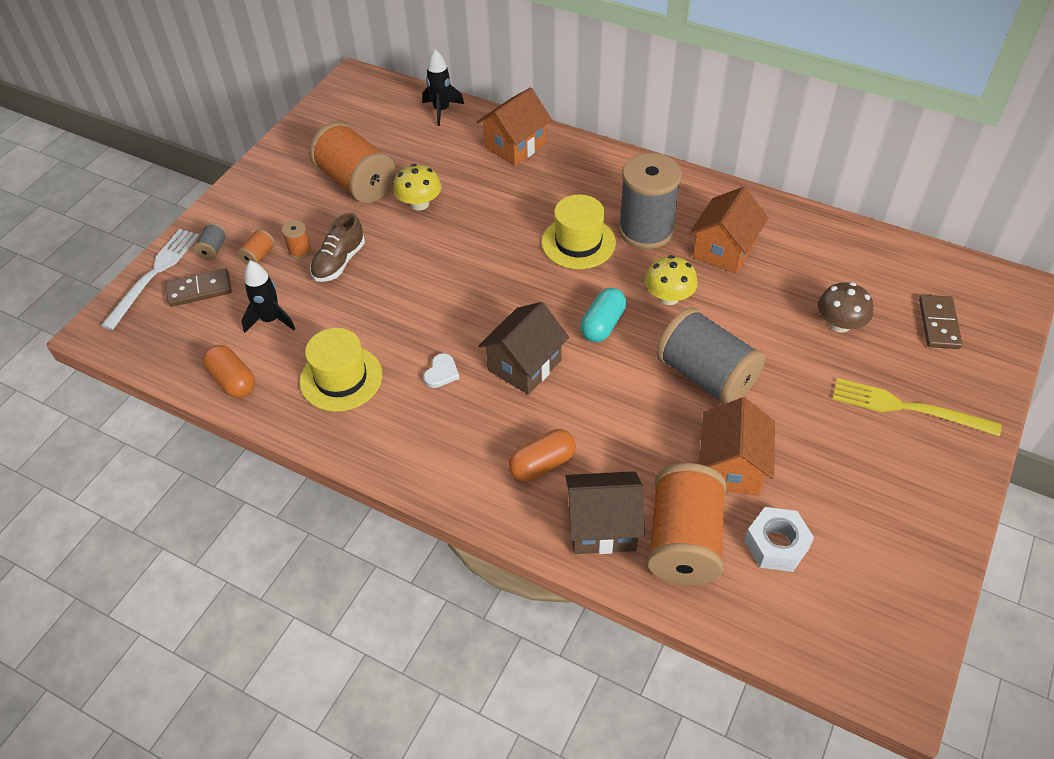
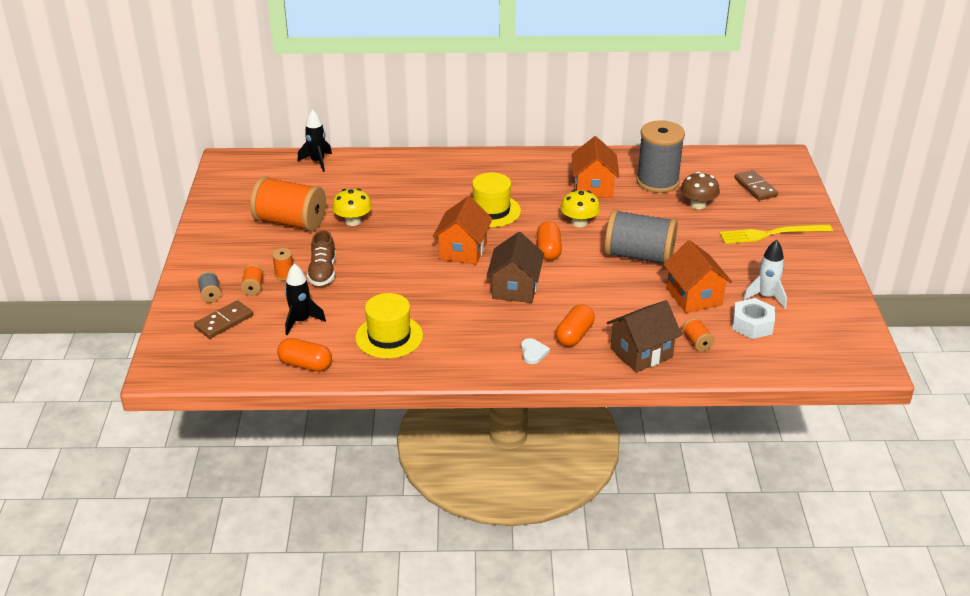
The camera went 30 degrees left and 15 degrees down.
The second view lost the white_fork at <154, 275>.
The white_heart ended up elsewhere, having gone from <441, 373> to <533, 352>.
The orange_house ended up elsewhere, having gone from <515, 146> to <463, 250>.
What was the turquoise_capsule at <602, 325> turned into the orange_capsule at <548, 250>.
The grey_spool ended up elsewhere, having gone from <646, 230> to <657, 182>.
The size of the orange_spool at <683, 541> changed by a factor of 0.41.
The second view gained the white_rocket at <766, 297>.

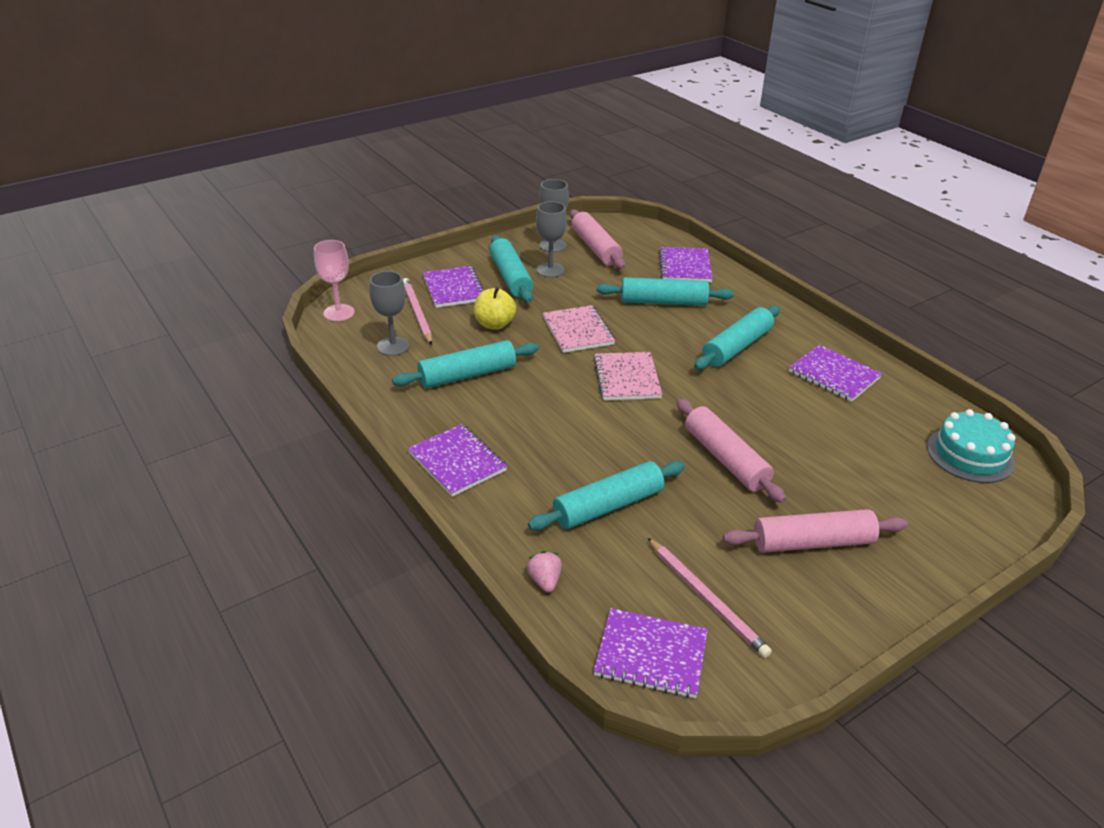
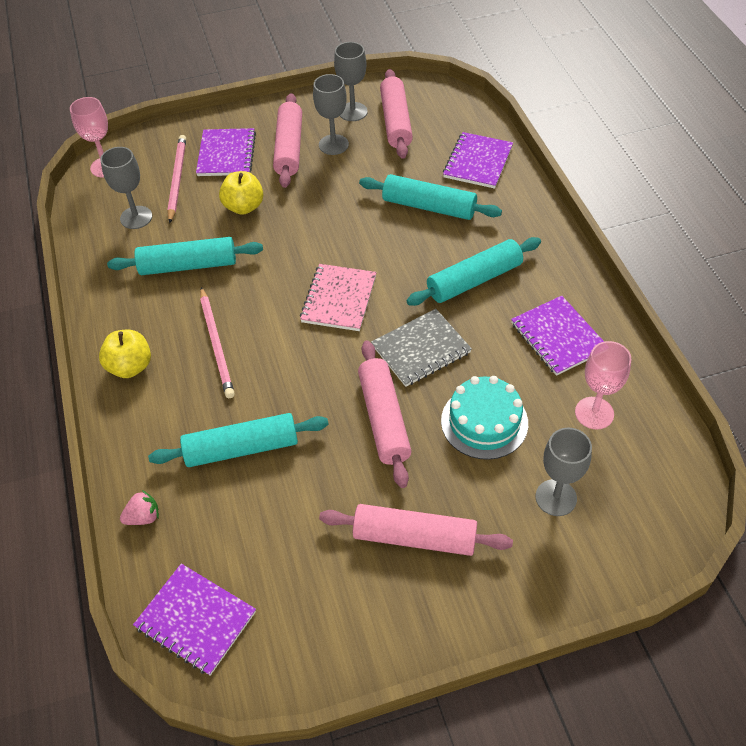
The camera went 20 degrees right and 15 degrees up.
Where the purple_notebook stood at <457, 462>, the yellow_apple came to stand at <130, 367>.
What was the turquoise_rolling_pin at <511, 277> turned into the pink_rolling_pin at <289, 148>.
The pink_strawberry at <545, 581> ended up facing another way, 60 degrees clockwise from before.
The second view lost the pink_notebook at <578, 331>.
The pink_pencil ended up elsewhere, having gone from <706, 599> to <216, 344>.
The turquoise_cake ended up elsewhere, having gone from <970, 454> to <484, 422>.
The second view gained the grey_notebook at <421, 349>.
The second view gained the grey_goblet at <556, 497>.
The second view gained the pink_goblet at <594, 413>.

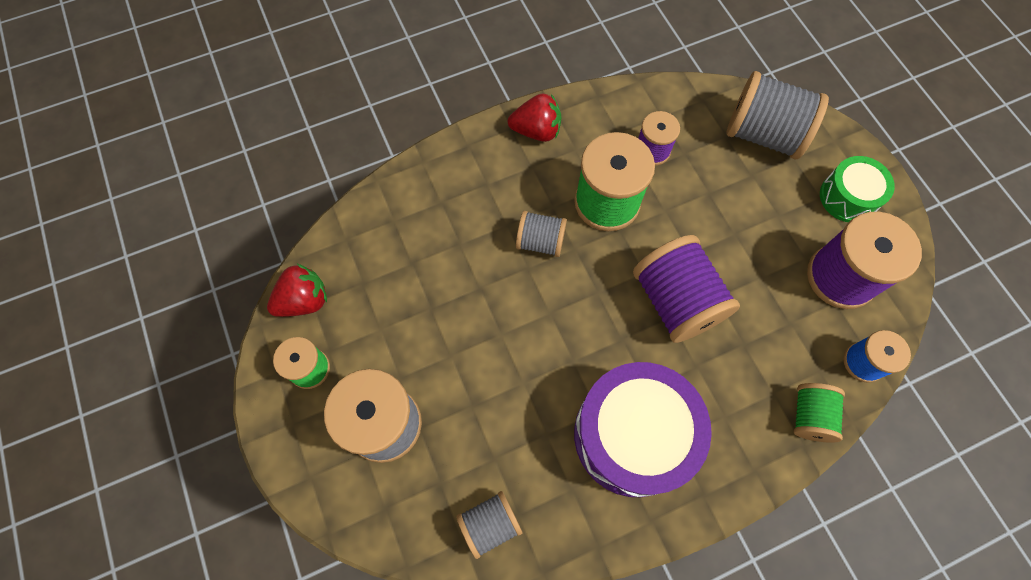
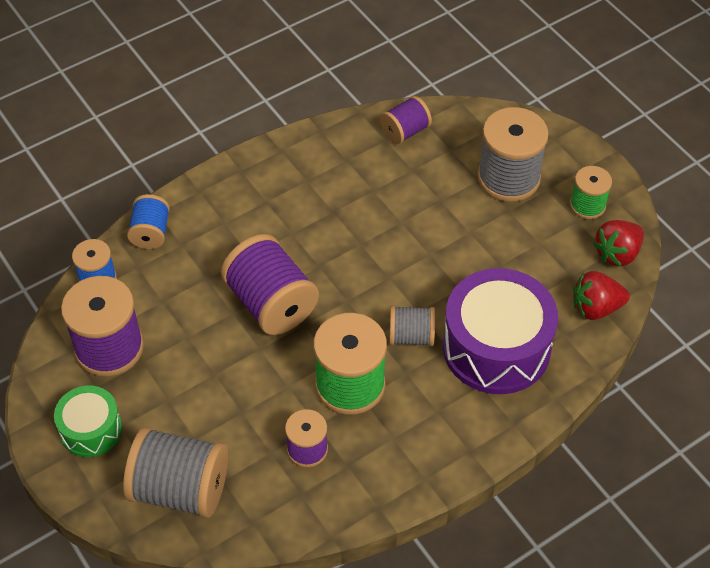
The camera went 170 degrees right and 15 degrees down.
What was the grey_spool at <490, 524> turned into the purple_spool at <405, 131>.
The red_strawberry ended up elsewhere, having gone from <536, 131> to <596, 308>.
The purple_drum ended up elsewhere, having gone from <632, 435> to <496, 347>.
What was the green_spool at <809, 416> turned into the blue_spool at <151, 233>.

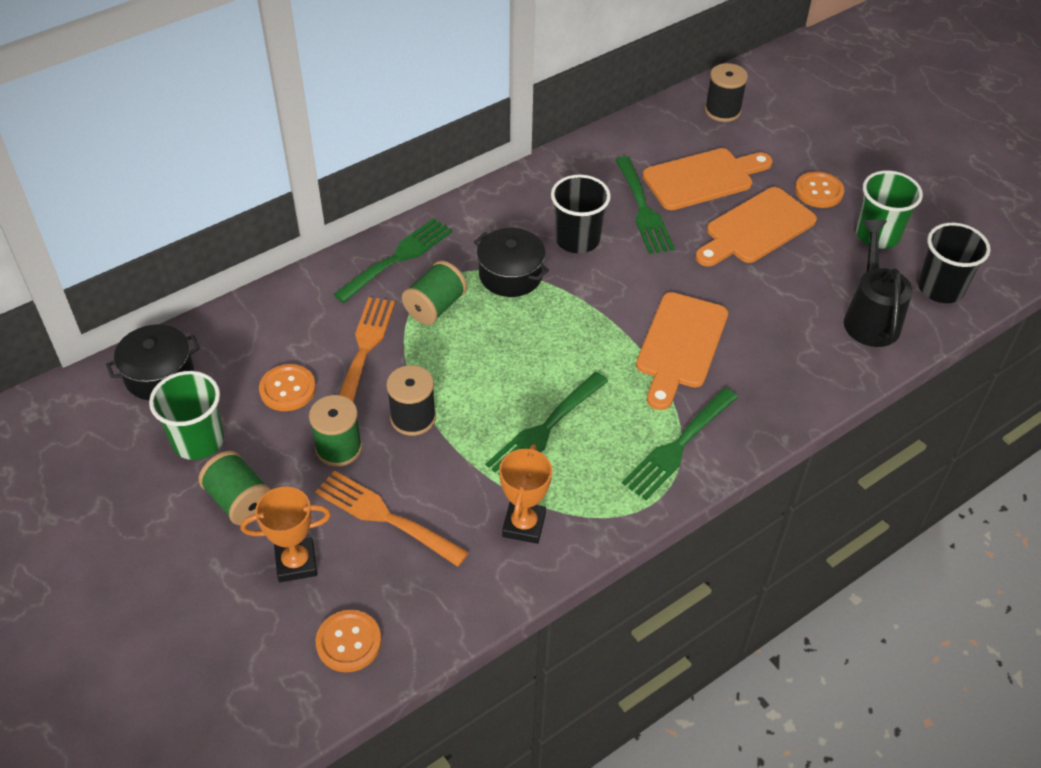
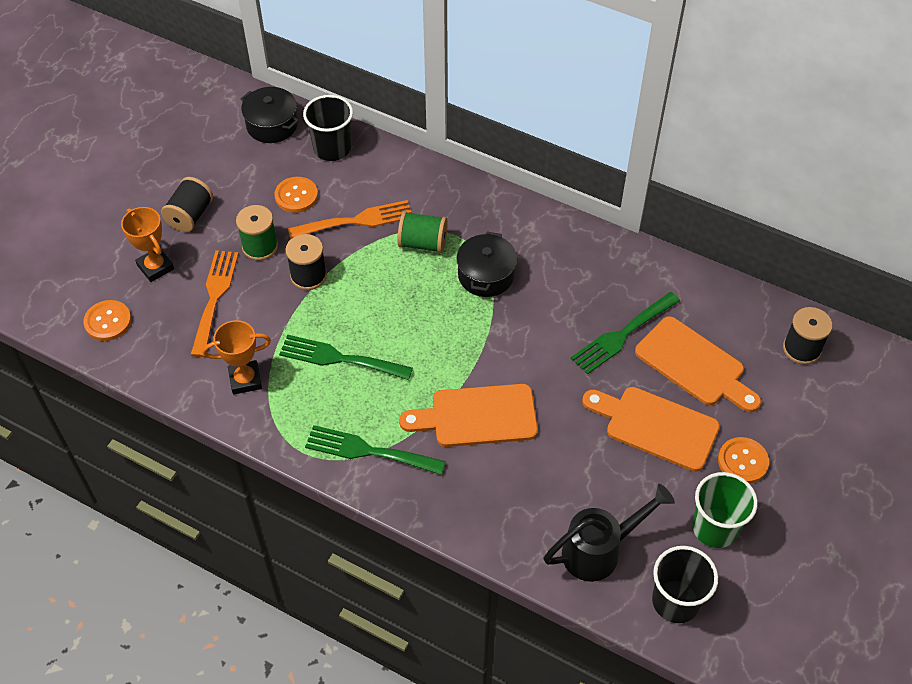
The camera went 65 degrees right and 5 degrees up.
The second view lost the green_cup at <198, 440>.
What was the green_spool at <239, 501> turned into the black_spool at <190, 215>.
The second view lost the green_fork at <398, 258>.
The black_cup ended up elsewhere, having gone from <577, 239> to <332, 148>.

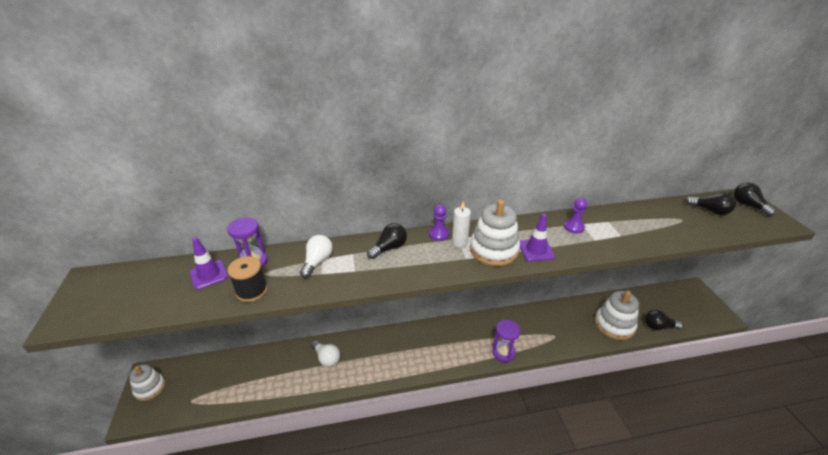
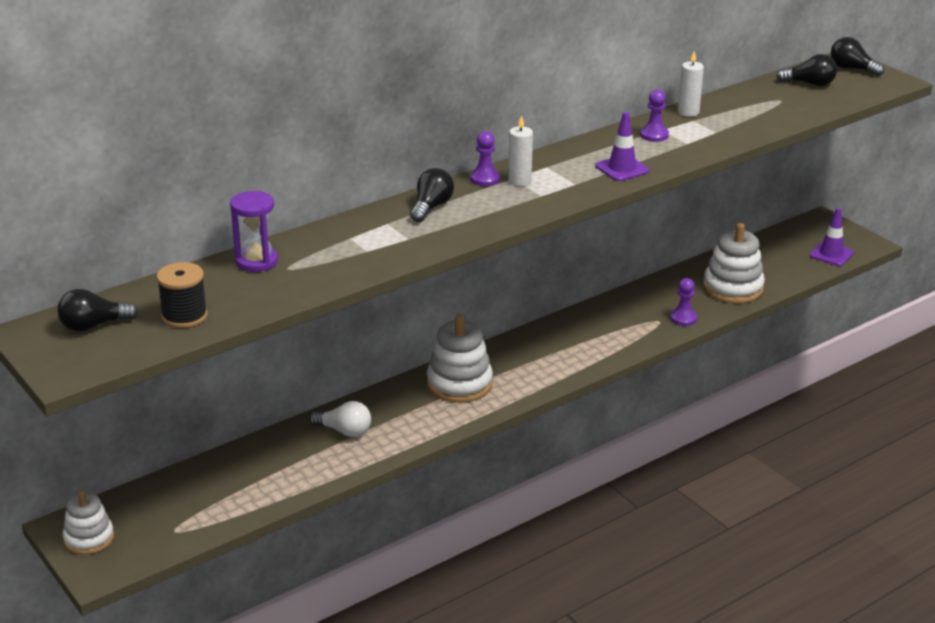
The camera went 25 degrees left and 5 degrees down.
The purple_traffic_cone ended up elsewhere, having gone from <209, 274> to <831, 254>.
The black_spool ended up elsewhere, having gone from <252, 291> to <184, 316>.
The second view lost the white_light_bulb at <317, 262>.
The white_stacking_toy ended up elsewhere, having gone from <493, 250> to <459, 384>.
The second view lost the purple_hourglass at <503, 352>.
The black_light_bulb ended up elsewhere, having gone from <658, 326> to <94, 325>.
The second view gained the purple_pawn at <683, 318>.
The second view gained the white_candle at <688, 112>.

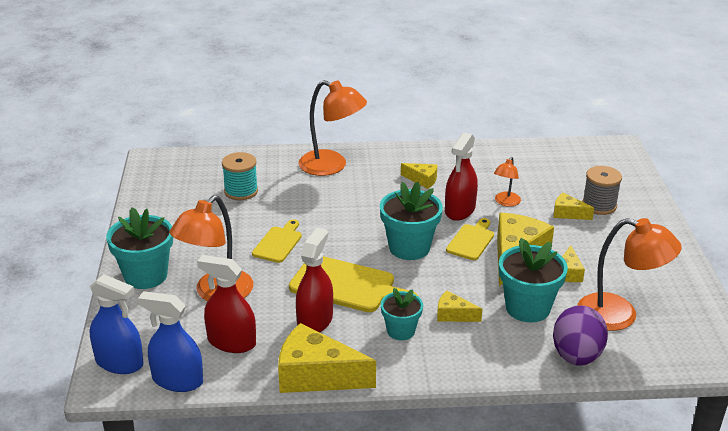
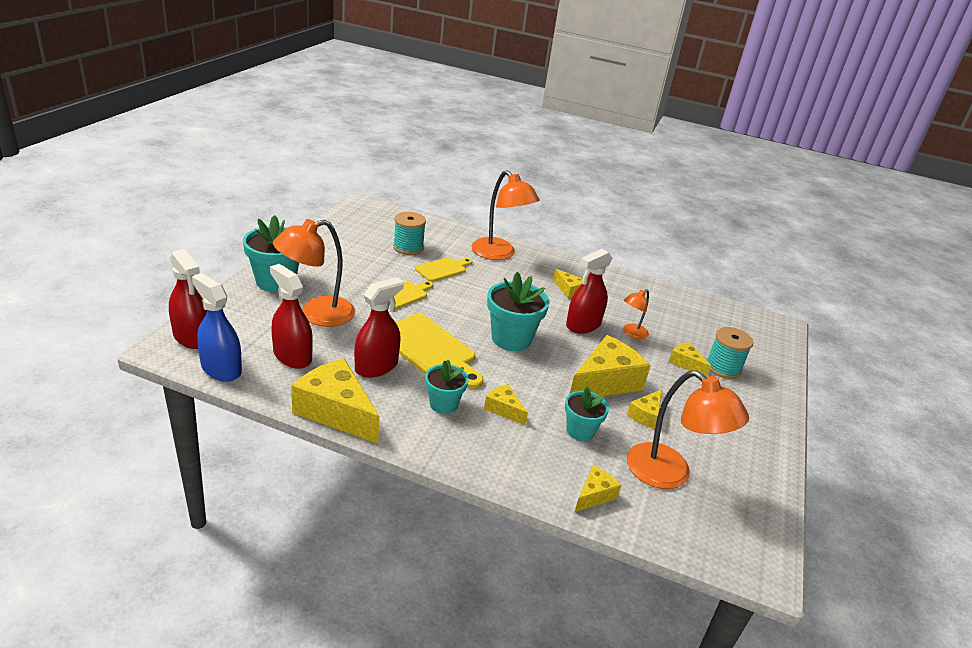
The camera went 20 degrees right and 0 degrees up.
What was the blue_spray_bottle at <119, 362> turned into the red_spray_bottle at <191, 337>.
The yellow_cutting_board ended up elsewhere, having gone from <471, 241> to <443, 269>.
The size of the turquoise_flower_pot at <527, 308> changed by a factor of 0.61.
Where the purple_egg stood at <576, 356>, the yellow_cheese came to stand at <594, 495>.
What was the grey_spool at <599, 205> turned into the turquoise_spool at <723, 367>.

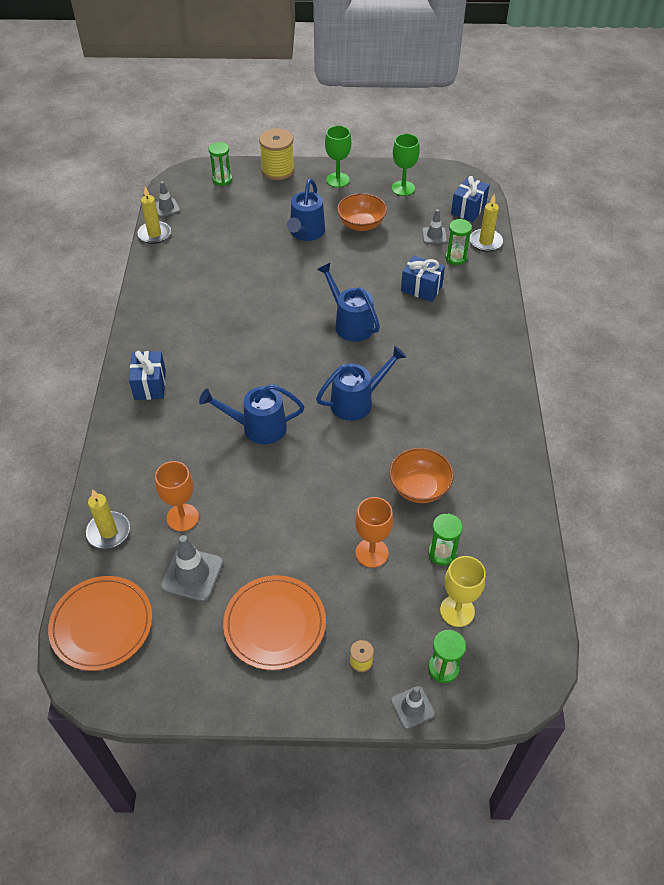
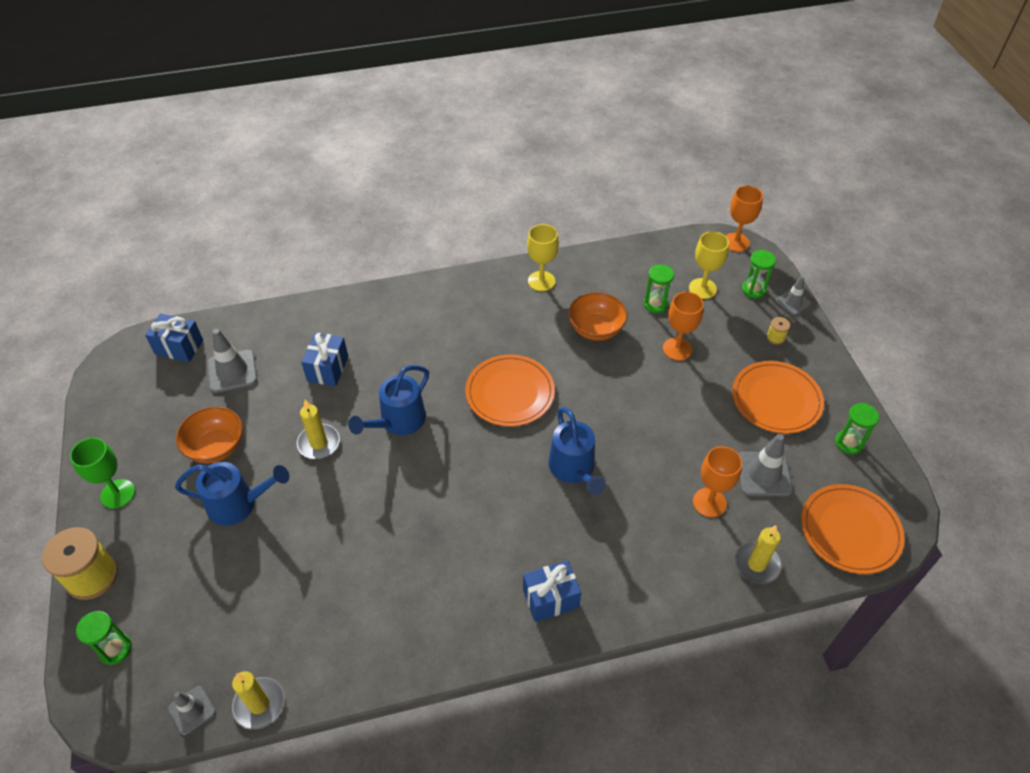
The camera went 105 degrees left and 0 degrees up.
Where the blue_watering_can stood at <357, 401>, the orange_plate came to stand at <510, 392>.
The second view lost the green_goblet at <403, 188>.
The size of the grey_traffic_cone at <434, 236> changed by a factor of 1.61.
The green_hourglass ended up elsewhere, having gone from <456, 258> to <848, 443>.
The yellow_candle ended up elsewhere, having gone from <485, 242> to <319, 443>.
The second view gained the yellow_goblet at <541, 281>.
The second view gained the orange_goblet at <736, 242>.

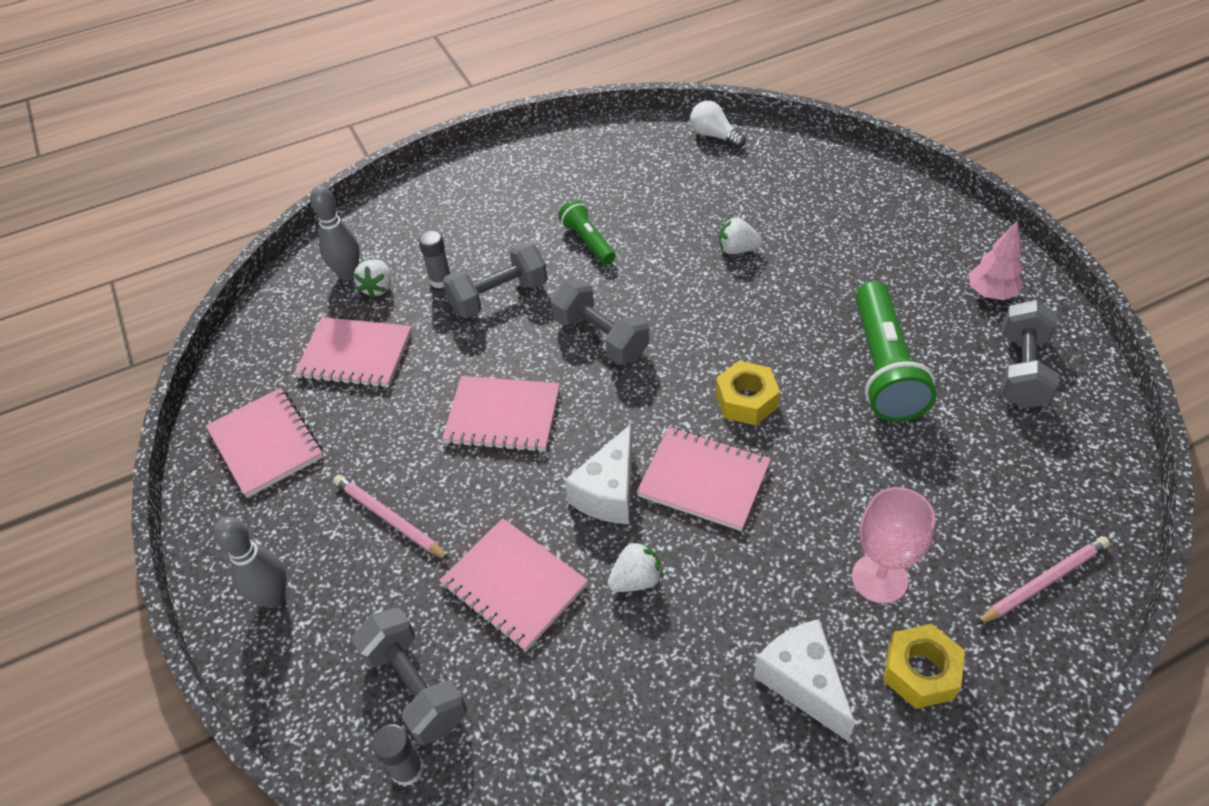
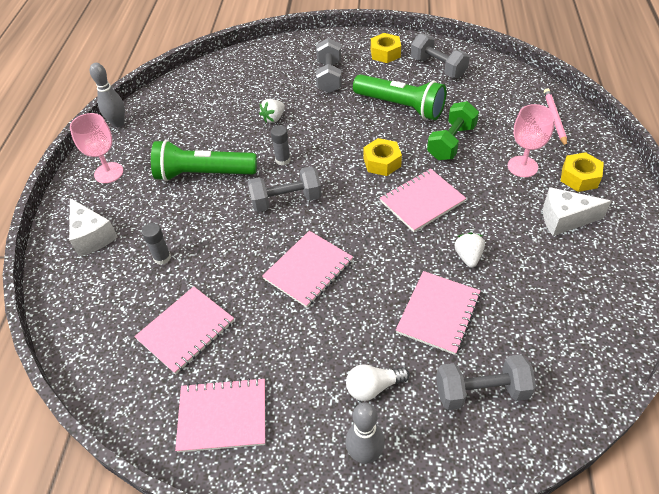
The camera went 60 degrees left and 0 degrees up.
The grey_bowling_pin ended up elsewhere, having gone from <348, 274> to <118, 123>.
The second view lost the pink_pencil at <389, 519>.
The second view lost the white_strawberry at <378, 288>.
The grey_glue_stick ended up elsewhere, having gone from <407, 769> to <282, 160>.
The pink_notebook at <514, 585> ended up facing another way, 45 degrees counterclockwise from before.
The grey_dumbbell ended up elsewhere, having gone from <499, 296> to <329, 77>.
The size of the green_flashlight at <588, 241> changed by a factor of 1.83.
The white_cheese ended up elsewhere, having gone from <608, 492> to <92, 236>.
The white_light_bulb ended up elsewhere, having gone from <714, 136> to <373, 387>.
Where the pink_tree stood at <991, 293>, the yellow_nut came to stand at <385, 53>.
The second view gained the pink_goblet at <108, 173>.
The second view gained the green_dumbbell at <451, 142>.

